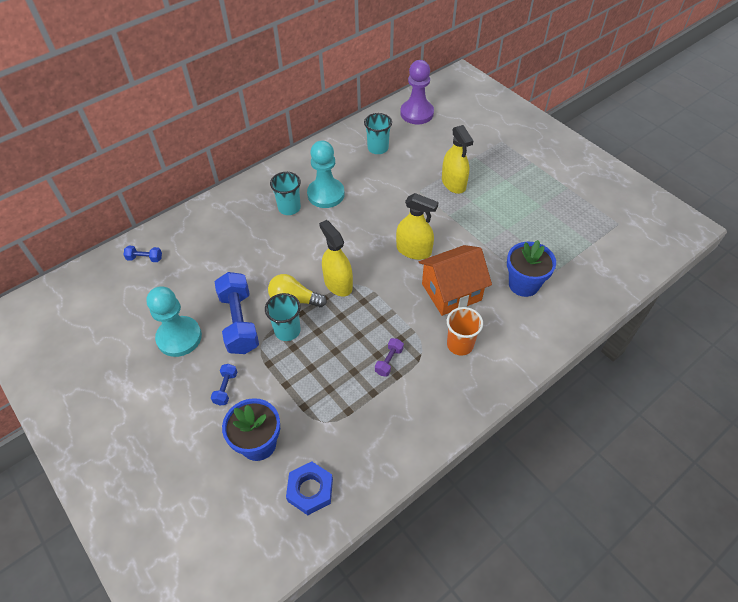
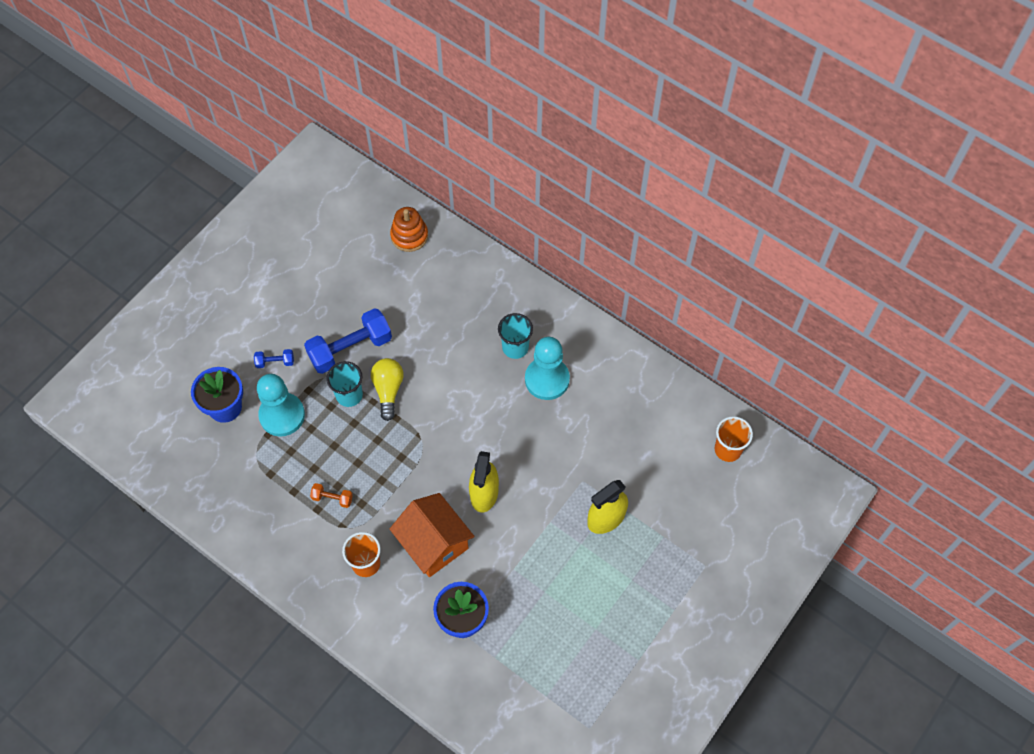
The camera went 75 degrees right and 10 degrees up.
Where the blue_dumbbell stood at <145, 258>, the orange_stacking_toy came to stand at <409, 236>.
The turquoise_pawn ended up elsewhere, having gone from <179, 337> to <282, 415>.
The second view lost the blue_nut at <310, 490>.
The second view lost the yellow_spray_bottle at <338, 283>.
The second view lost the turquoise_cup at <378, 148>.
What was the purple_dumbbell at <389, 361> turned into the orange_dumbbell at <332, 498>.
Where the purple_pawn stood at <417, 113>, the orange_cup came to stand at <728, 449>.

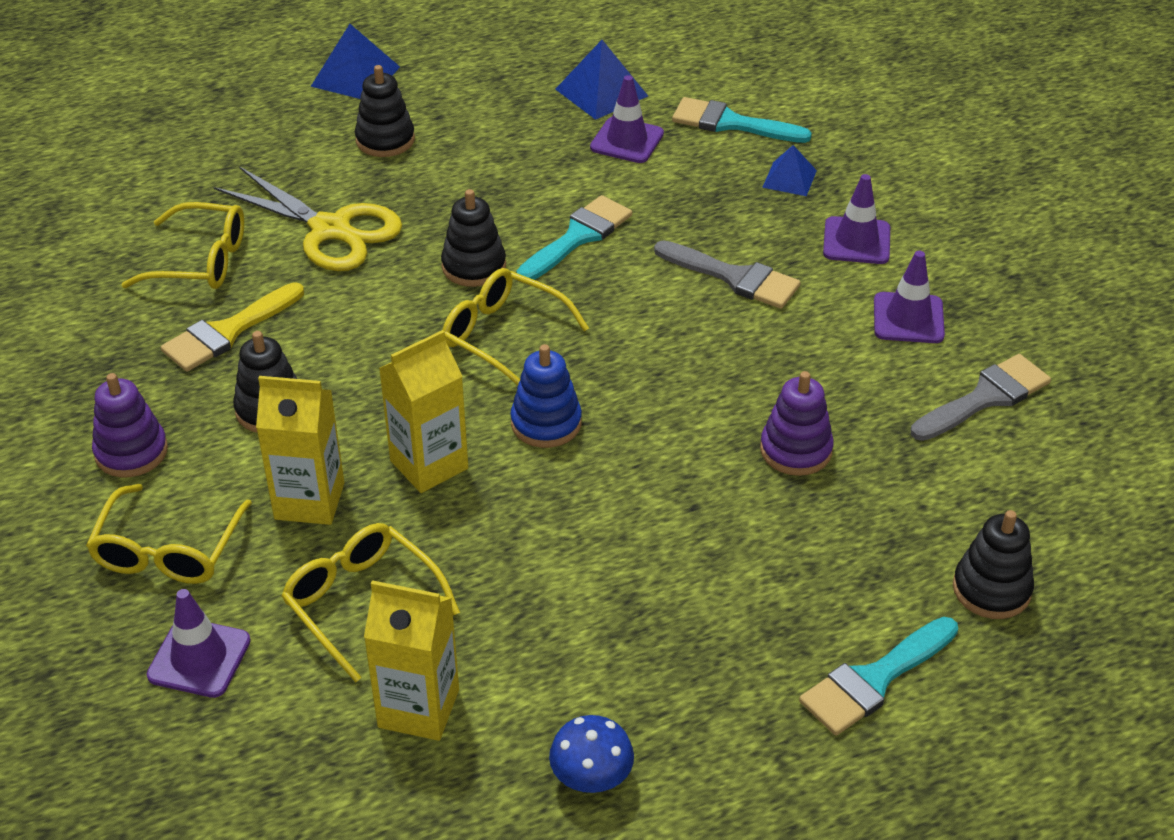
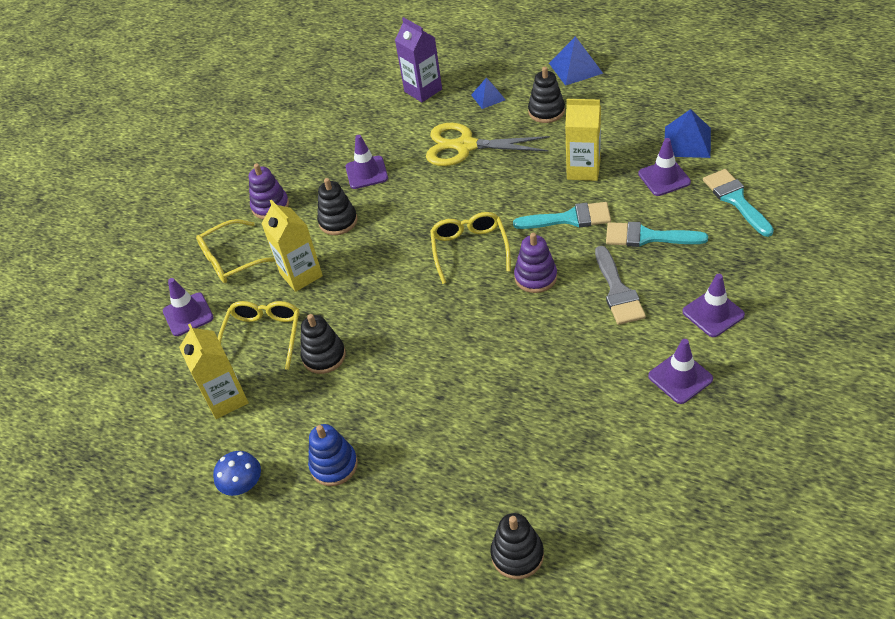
The camera went 55 degrees right and 5 degrees up.
The second view lost the yellow_glasses at <201, 261>.
Where the yellow_brush stood at <228, 331>, the purple_traffic_cone came to stand at <366, 172>.
The yellow_scissors at <330, 229> ended up facing another way, 105 degrees clockwise from before.
The yellow_carton ended up elsewhere, having gone from <429, 464> to <583, 170>.
The black_stacking_toy ended up elsewhere, having gone from <474, 266> to <324, 356>.
The blue_stacking_toy ended up elsewhere, having gone from <546, 423> to <334, 465>.
The purple_stacking_toy ended up elsewhere, having gone from <796, 450> to <535, 277>.
The blue_pyramid ended up elsewhere, having gone from <789, 178> to <488, 97>.
The turquoise_brush ended up elsewhere, having gone from <874, 680> to <647, 237>.
The second view lost the grey_brush at <985, 398>.
The second view gained the purple_carton at <423, 90>.

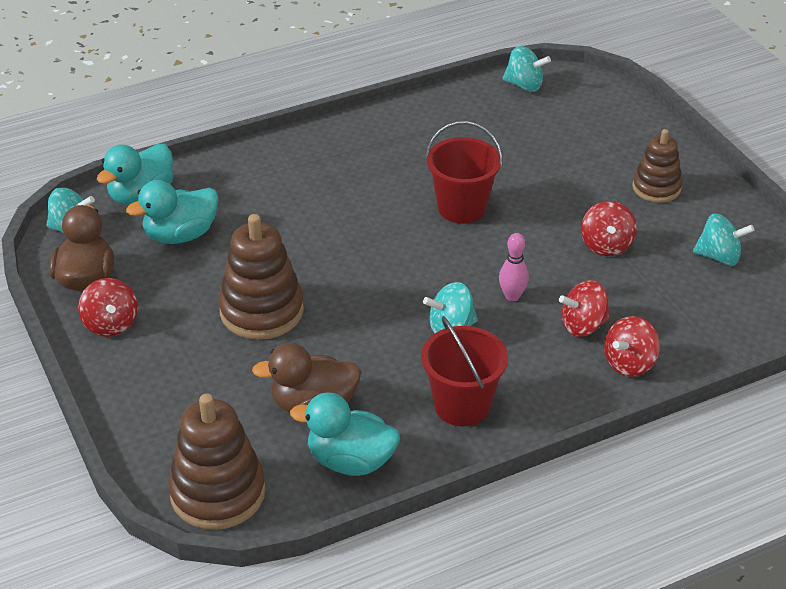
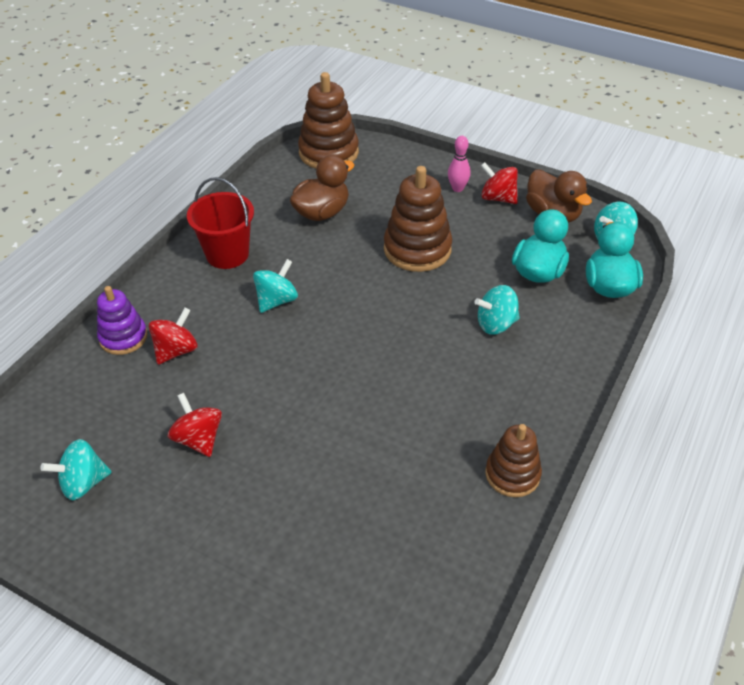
The camera went 145 degrees right and 5 degrees up.
The second view lost the turquoise_duck at <350, 461>.
The second view lost the red_bucket at <462, 208>.
The pink_bowling_pin ended up elsewhere, having gone from <512, 296> to <457, 188>.
The turquoise_spinning_top ended up elsewhere, having gone from <524, 85> to <496, 324>.
Where the red_spinning_top stood at <629, 363>, the purple_stacking_toy came to stand at <123, 337>.
The brown_stacking_toy ended up elsewhere, having gone from <656, 188> to <512, 474>.

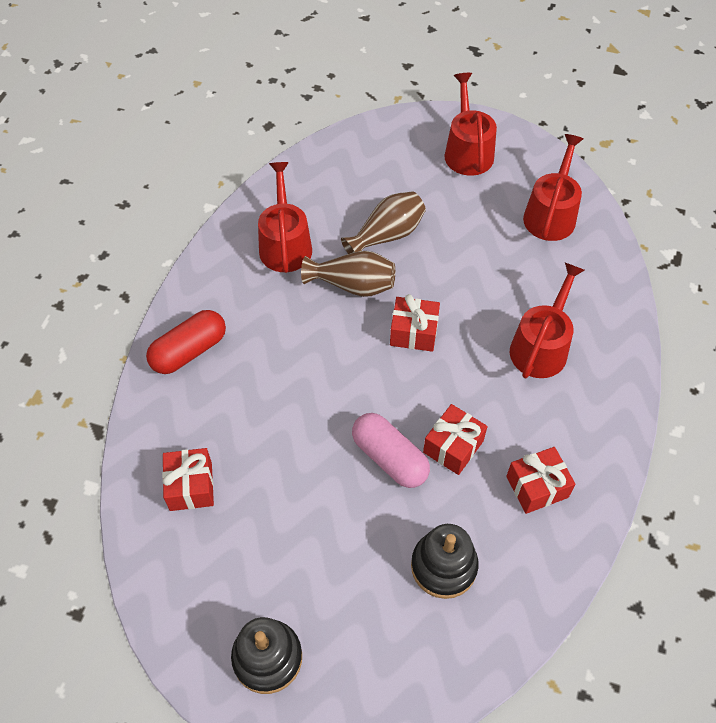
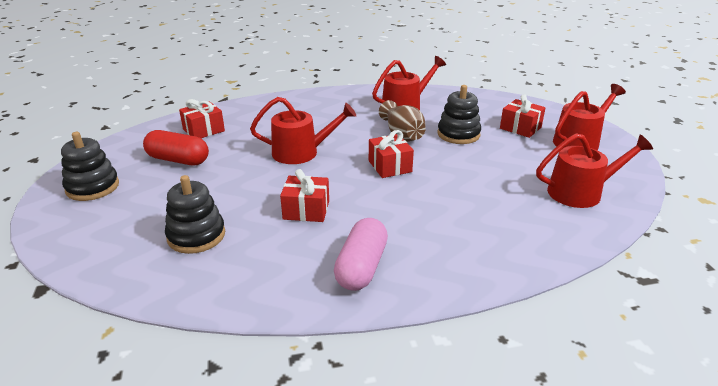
The camera went 60 degrees right and 25 degrees down.
The red_capsule ended up elsewhere, having gone from <189, 351> to <178, 160>.
Where the brown_vase stood at <387, 235>, the black_stacking_toy came to stand at <458, 134>.
The pink_capsule ended up elsewhere, having gone from <390, 458> to <361, 267>.
The red_gift ended up elsewhere, having gone from <537, 487> to <520, 128>.
The red_watering_can ended up elsewhere, having gone from <541, 346> to <301, 152>.

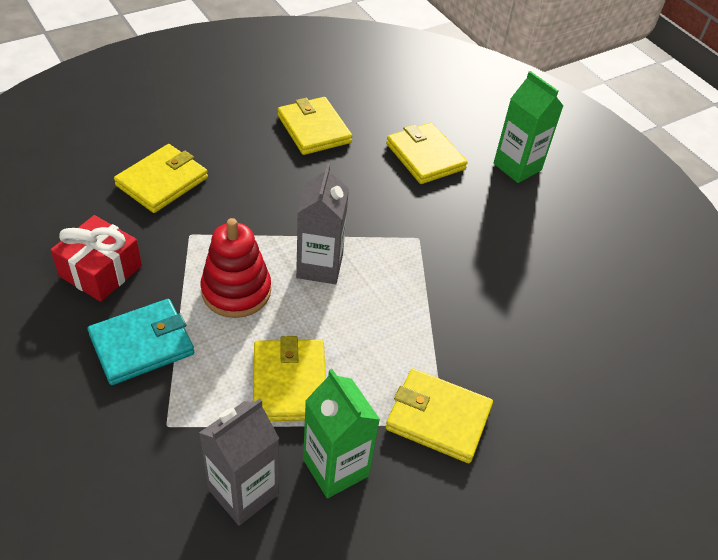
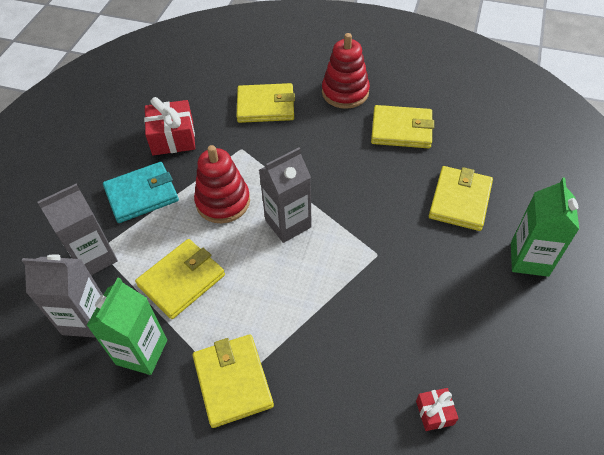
The camera went 55 degrees right and 5 degrees up.
The turquoise_wallet at <142, 344> ended up facing another way, 45 degrees counterclockwise from before.
The yellow_wallet at <314, 129> ended up facing another way, 75 degrees clockwise from before.
The second view gained the grey_carton at <94, 257>.
The second view gained the red_stacking_toy at <345, 92>.
The second view gained the red_gift at <435, 412>.

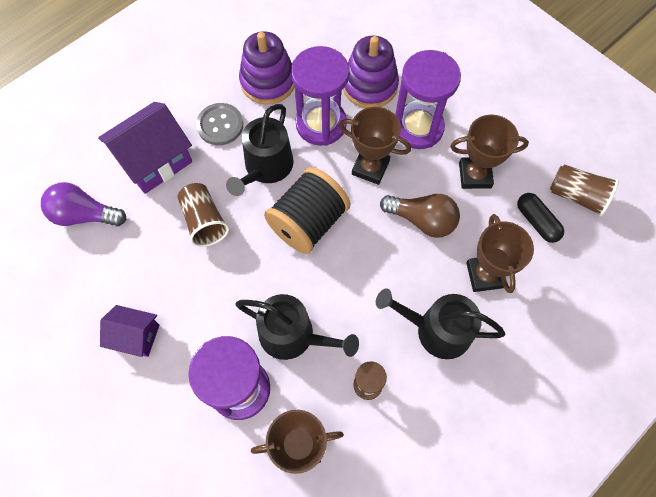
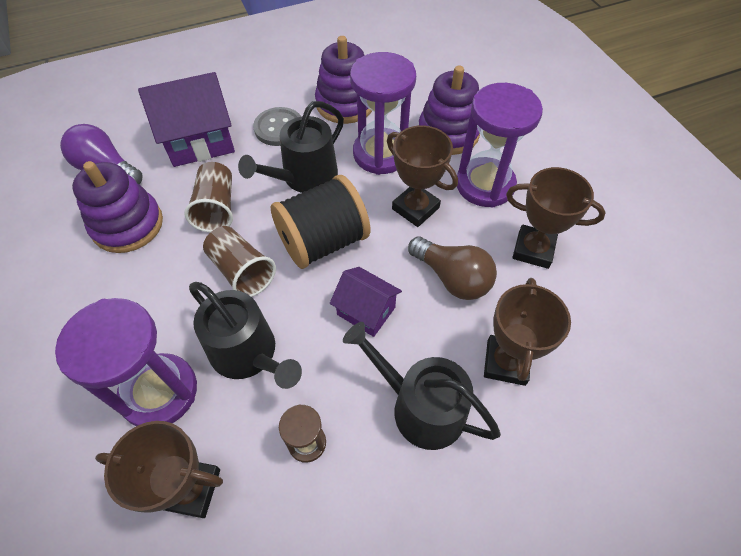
The camera went 20 degrees right and 10 degrees down.
The purple_house ended up elsewhere, having gone from <136, 336> to <366, 311>.
The second view lost the black_capsule at <536, 222>.
The brown_cup ended up elsewhere, having gone from <577, 196> to <241, 271>.
The second view gained the purple_stacking_toy at <127, 225>.

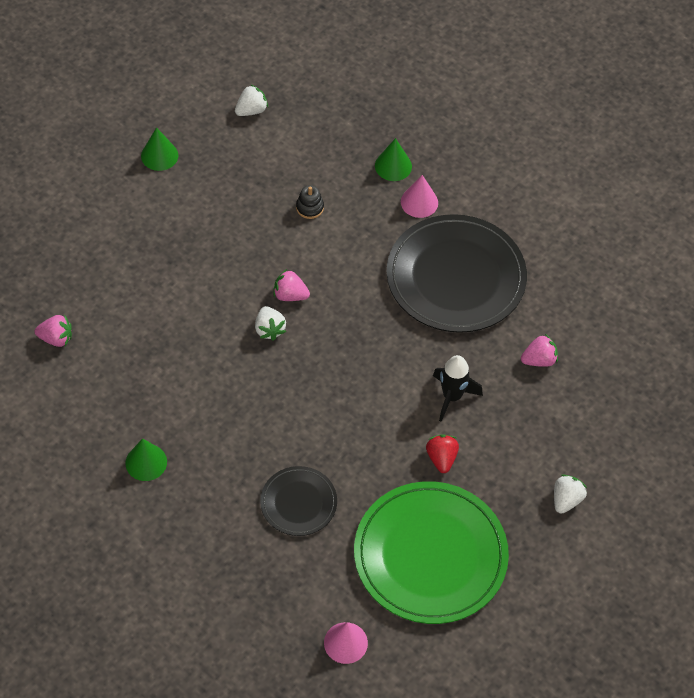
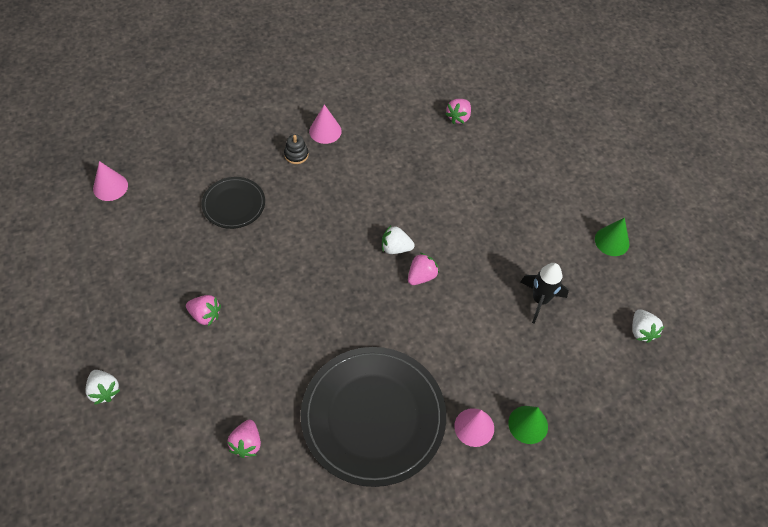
The camera went 115 degrees right and 0 degrees up.
What was the green_cone at <146, 462> turned into the pink_cone at <325, 131>.
The black_stacking_toy ended up elsewhere, having gone from <310, 208> to <296, 155>.
The second view lost the green_plate at <430, 555>.
What was the red_strawberry at <441, 458> turned into the pink_strawberry at <205, 315>.
The black_rocket ended up elsewhere, having gone from <452, 396> to <540, 300>.

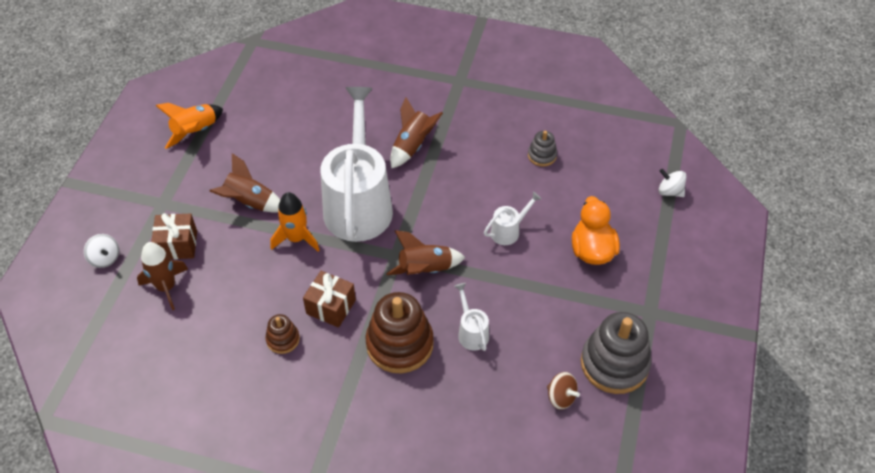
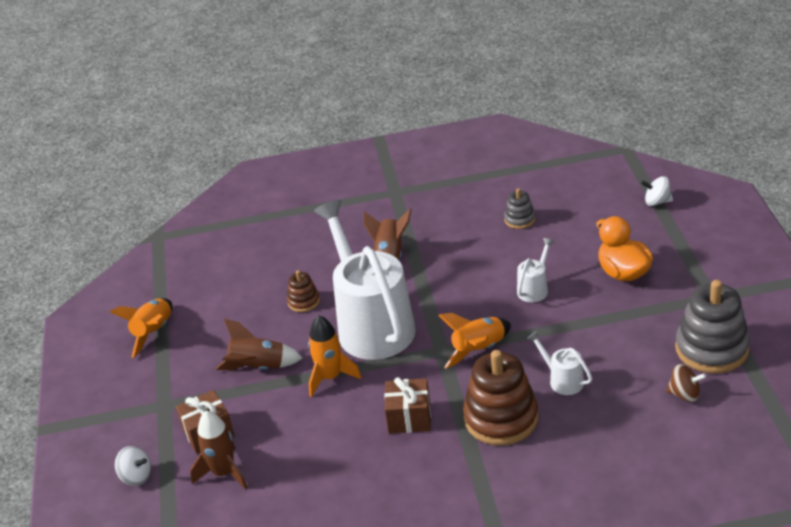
The camera went 20 degrees left and 15 degrees down.
The brown_stacking_toy ended up elsewhere, having gone from <283, 339> to <303, 301>.
What was the brown_rocket at <425, 269> turned into the orange_rocket at <479, 350>.

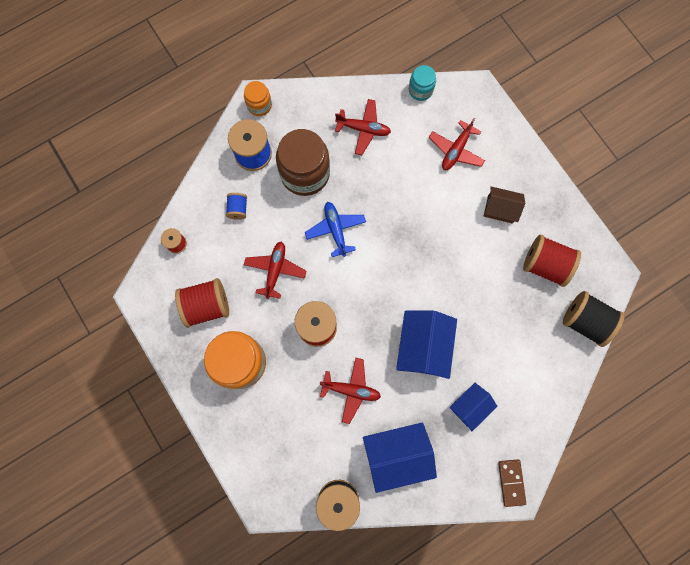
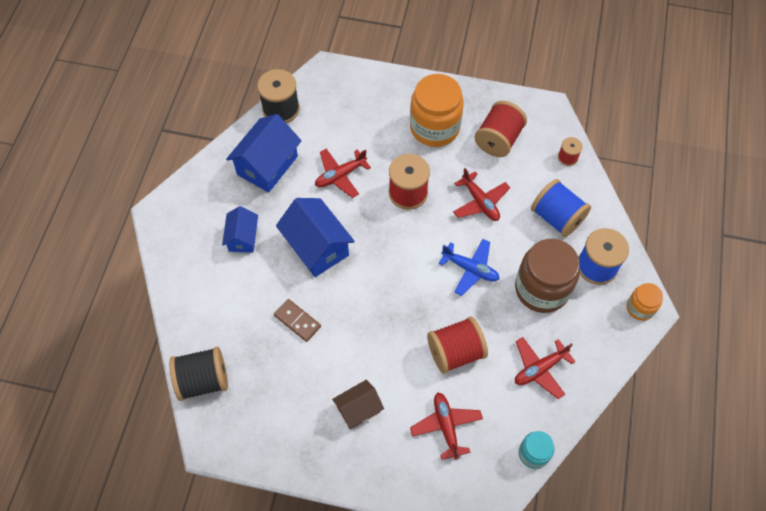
The camera went 135 degrees right and 15 degrees down.
The size of the blue_spool at <238, 209> changed by a factor of 1.89.
The brown_domino ended up elsewhere, having gone from <511, 482> to <297, 321>.
The red_spool ended up elsewhere, having gone from <545, 265> to <455, 352>.

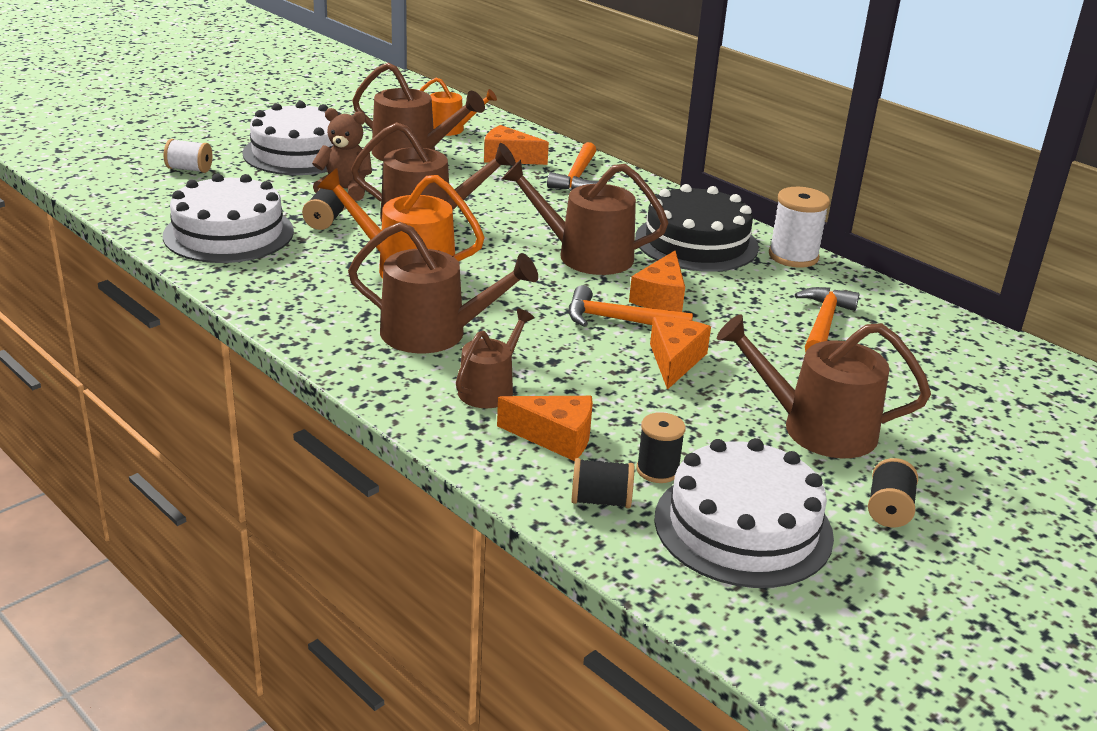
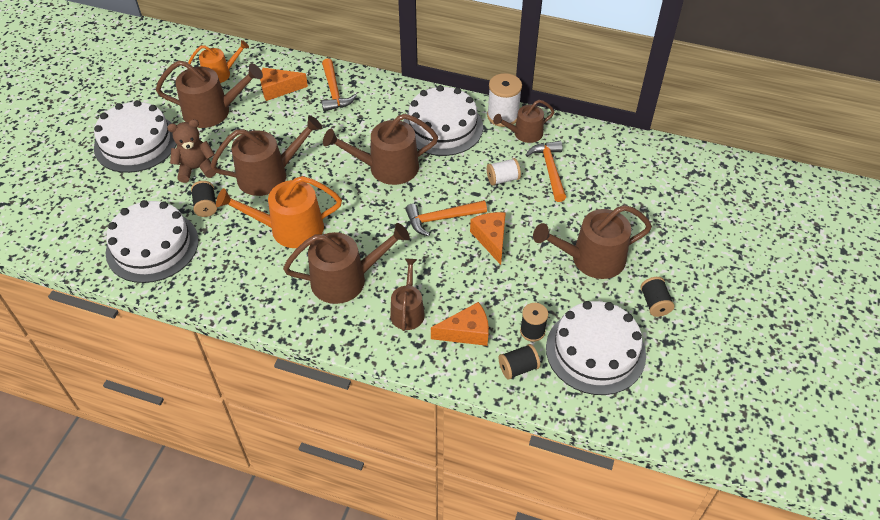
The camera went 25 degrees left and 20 degrees up.
The white_spool ended up elsewhere, having gone from <189, 169> to <503, 179>.
The second view lost the orange_cheese at <660, 297>.
What was the black_cake at <696, 242> turned into the white_cake at <442, 127>.
The second view gained the brown_watering_can at <524, 133>.

